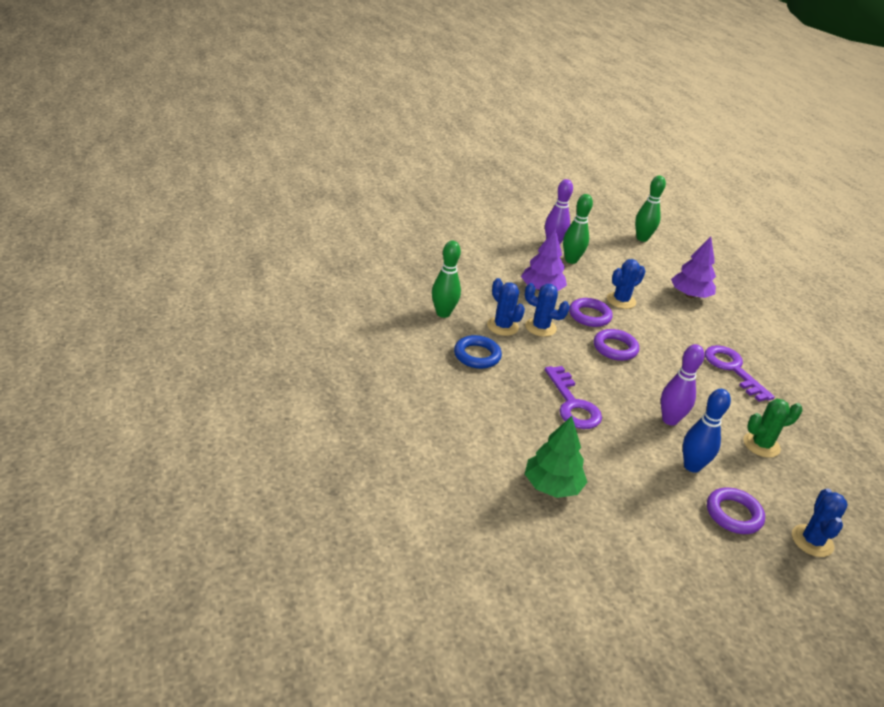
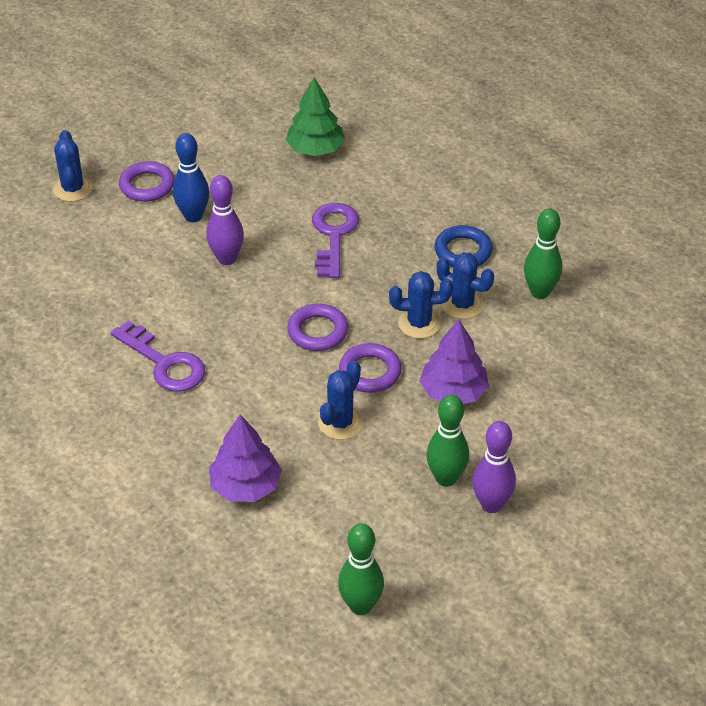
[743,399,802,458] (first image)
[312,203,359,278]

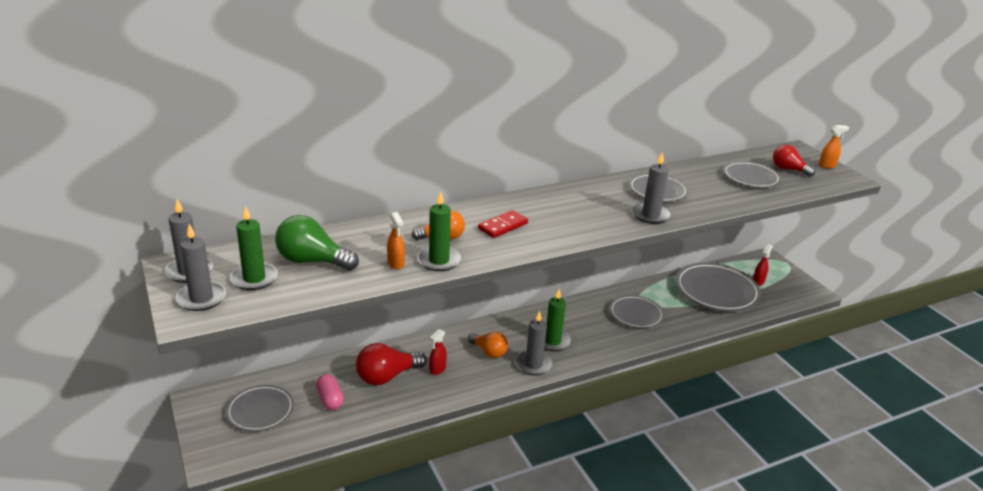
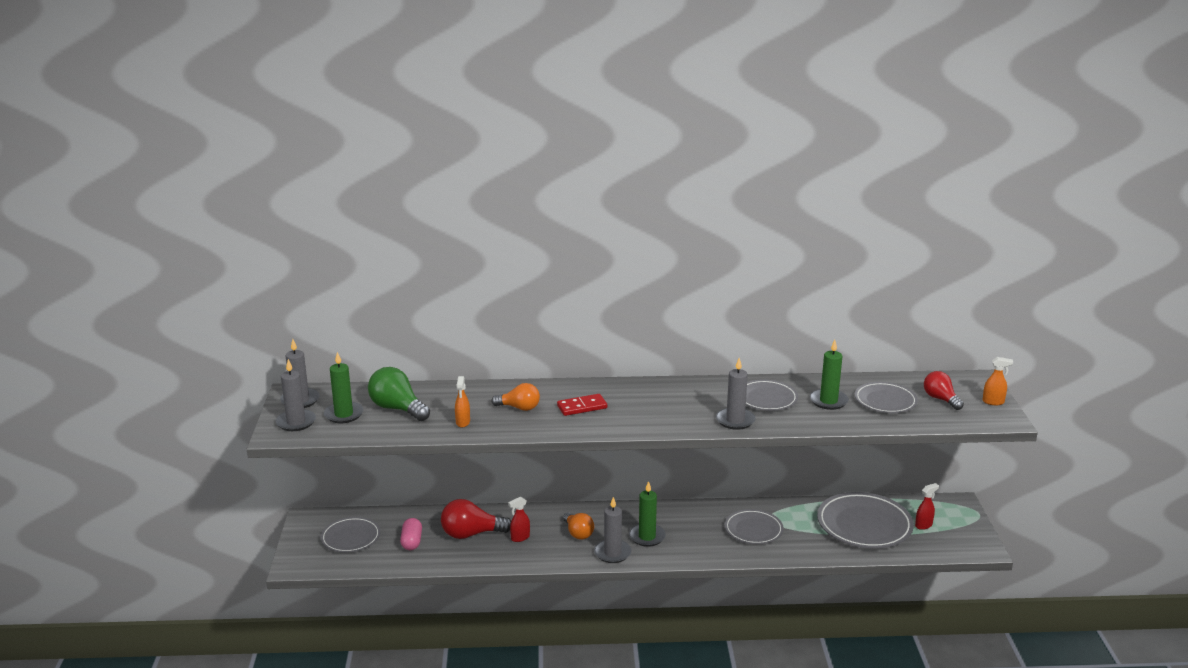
[810,340,849,410]

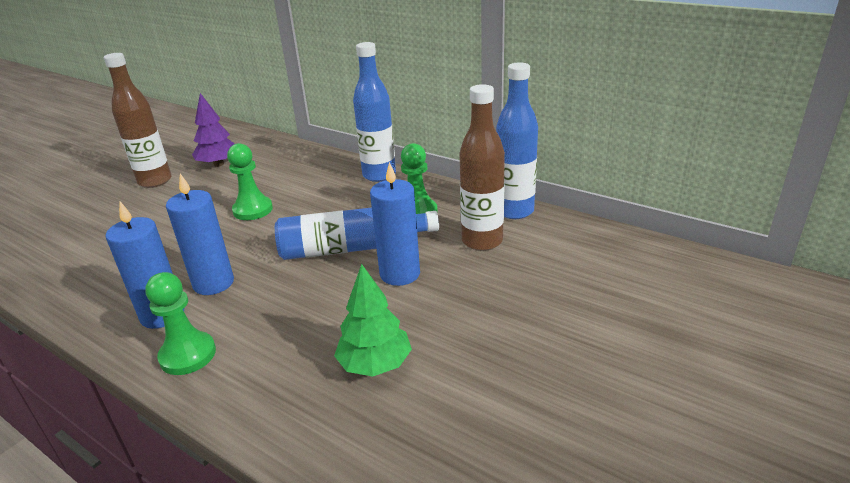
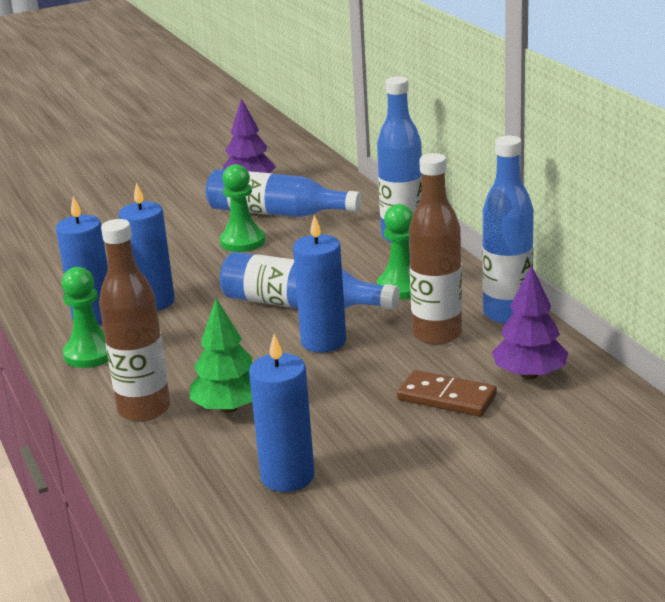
[206,169,362,217]
[249,334,315,492]
[397,370,497,417]
[492,265,568,379]
[99,219,170,422]

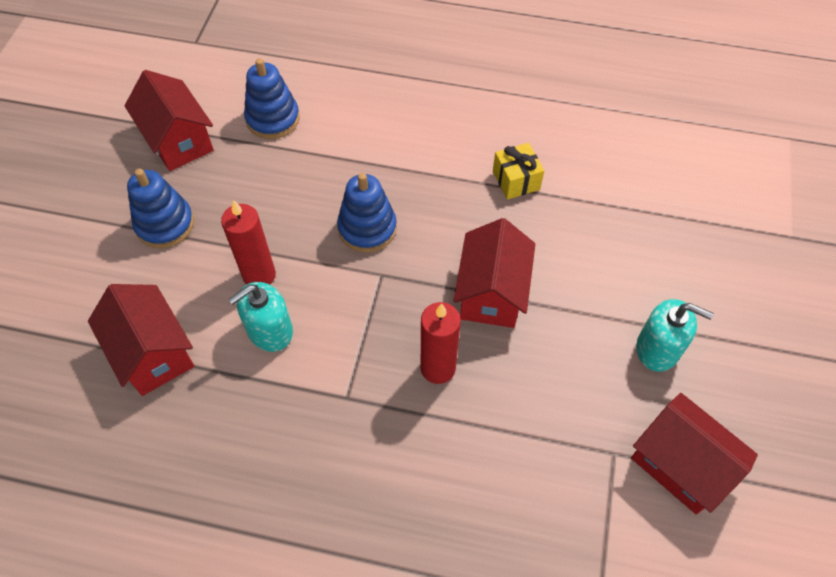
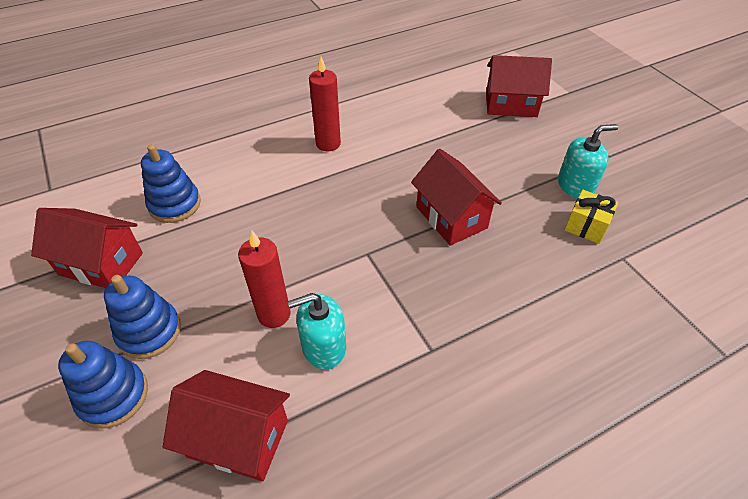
[58,341,148,429]
[309,57,341,151]
[564,190,618,244]
[486,55,552,117]
[288,293,346,370]

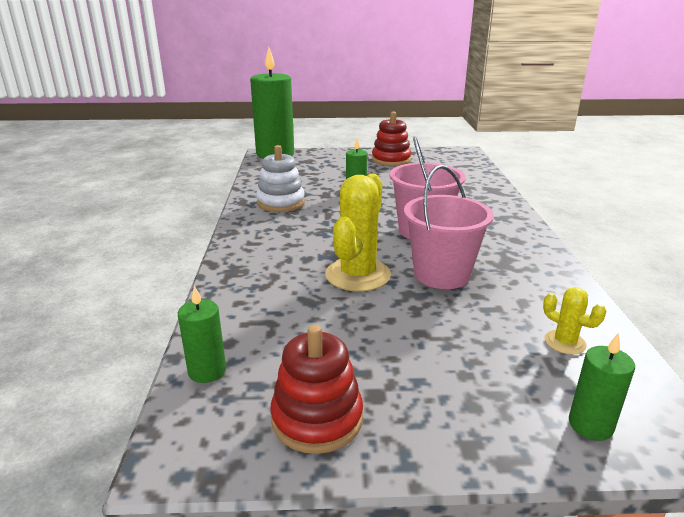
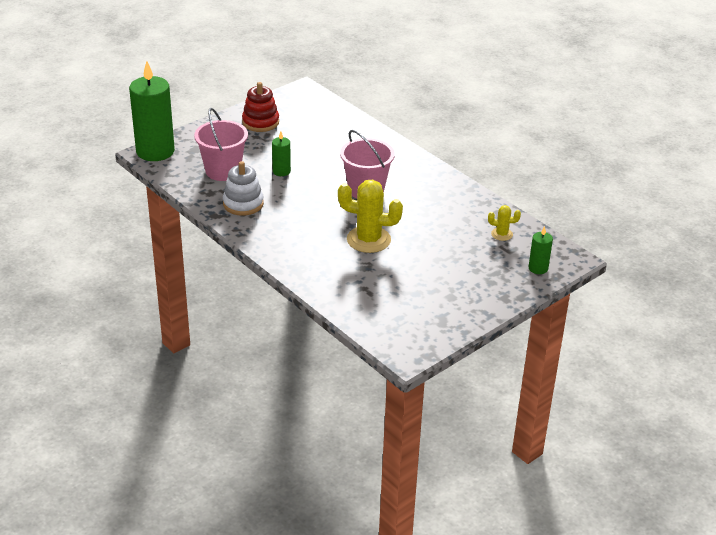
[178,286,226,383] (first image)
[270,325,363,454] (first image)
[194,108,248,181]
[338,180,403,253]

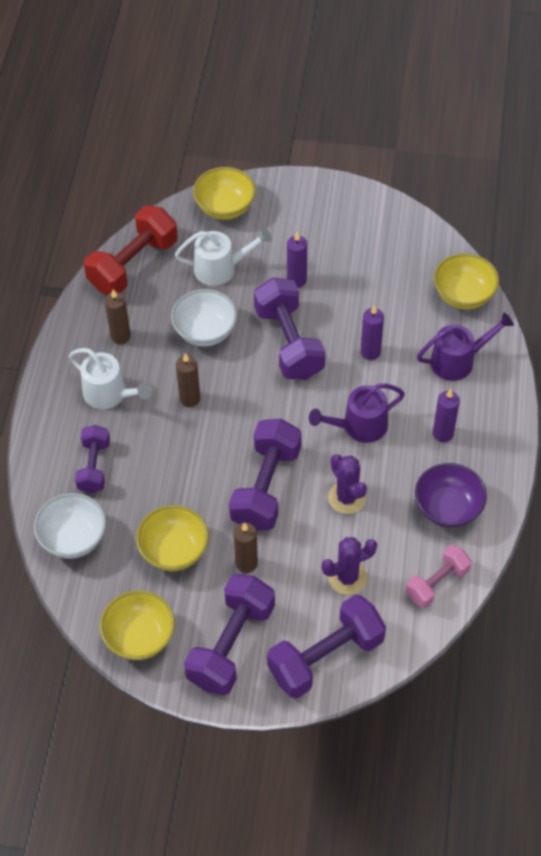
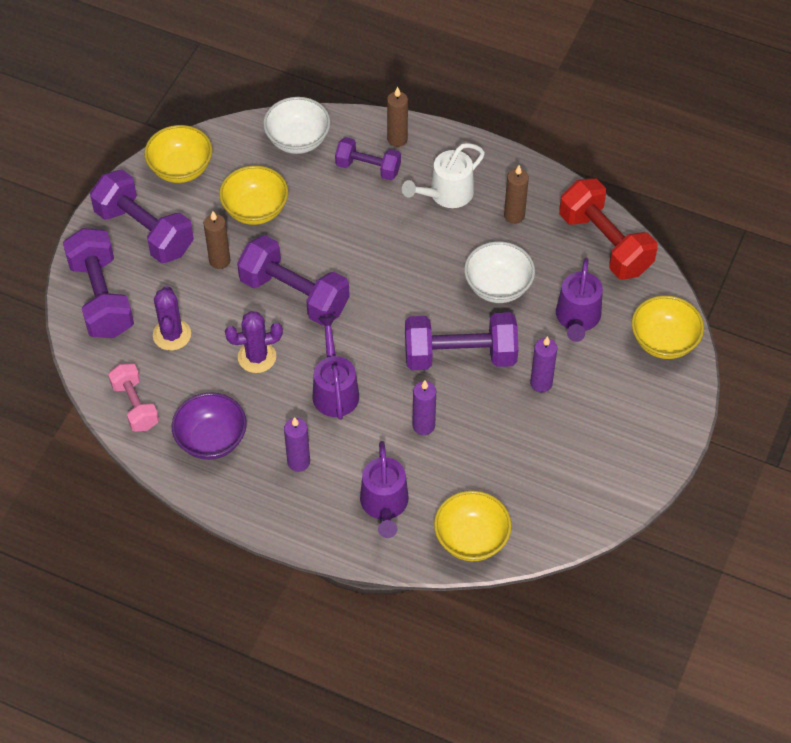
[387,87,408,147]
[556,258,603,342]

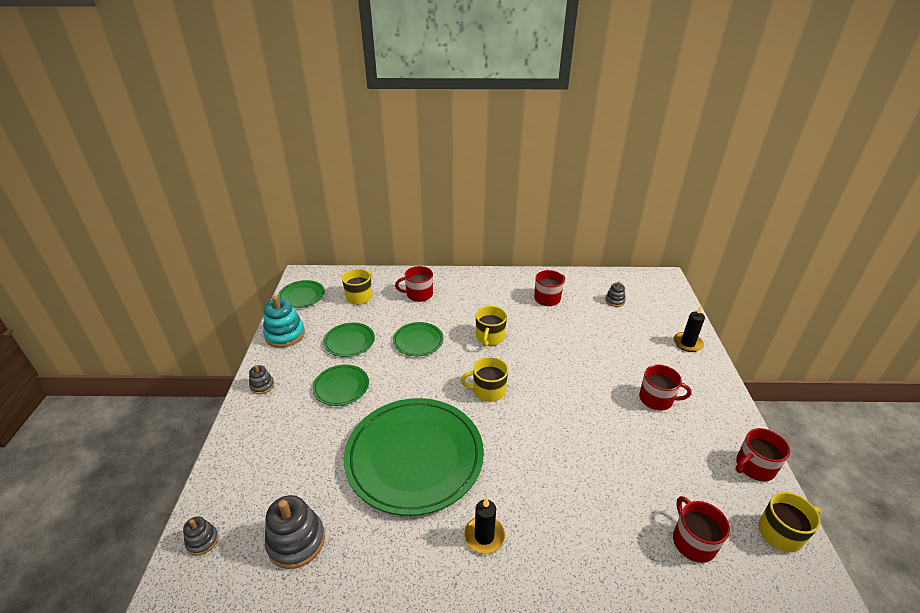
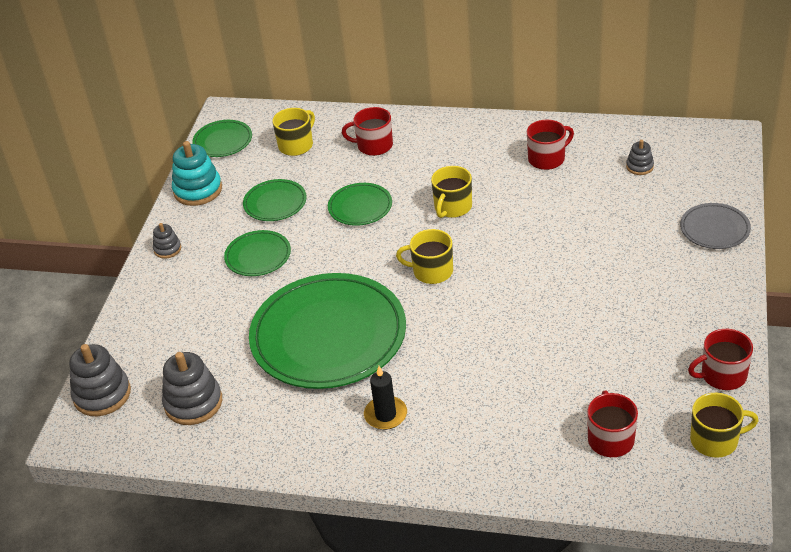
[639,364,692,411] (first image)
[680,203,751,249]
[69,344,131,416]

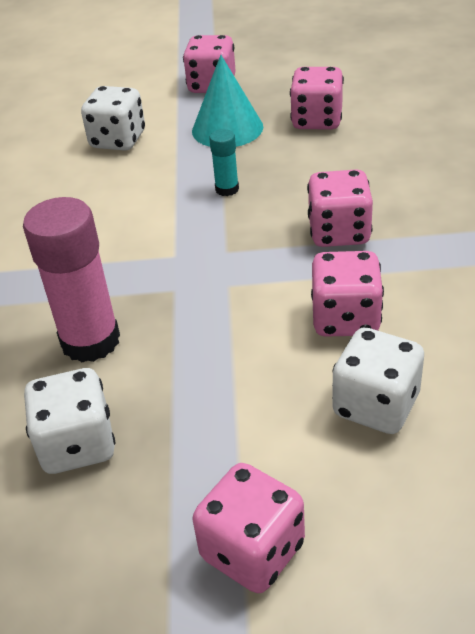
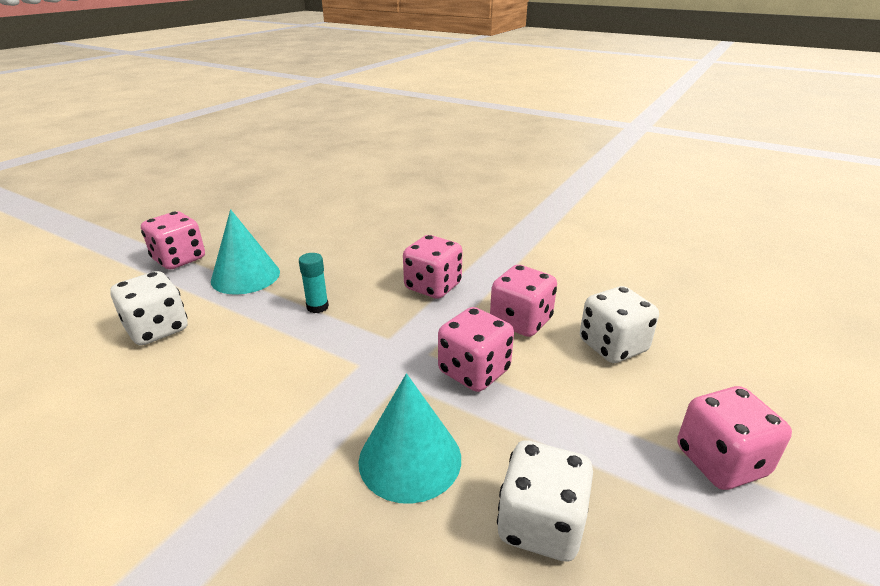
[438,307,514,392]
[359,374,461,504]

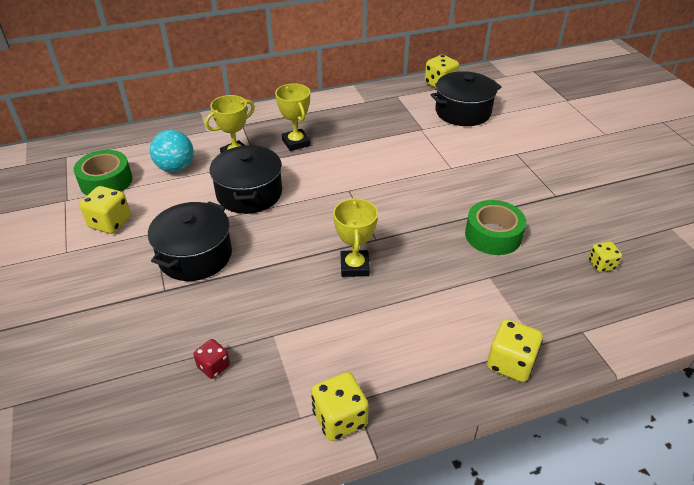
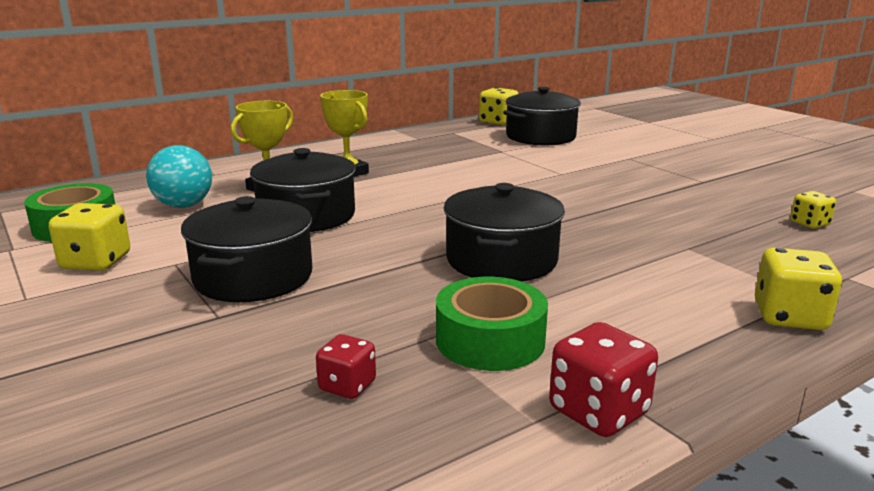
[436,277,548,371]
[443,183,565,282]
[549,322,658,437]

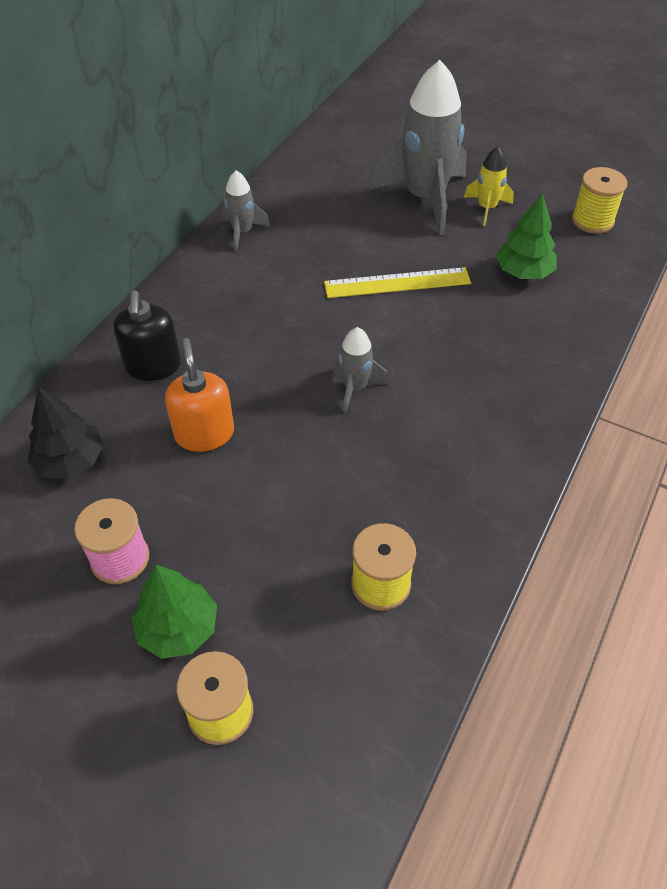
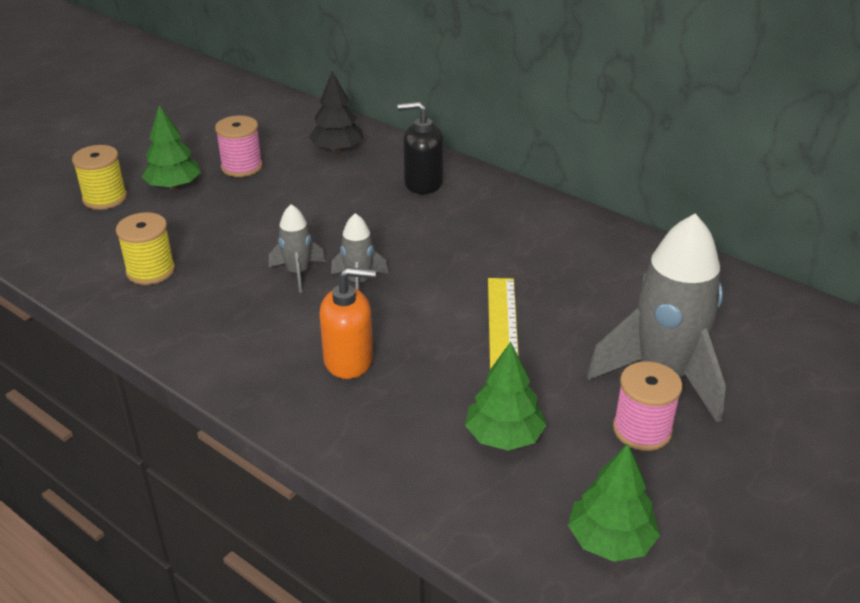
[319,267,376,379]
[268,204,326,293]
[613,361,683,451]
[568,444,660,562]

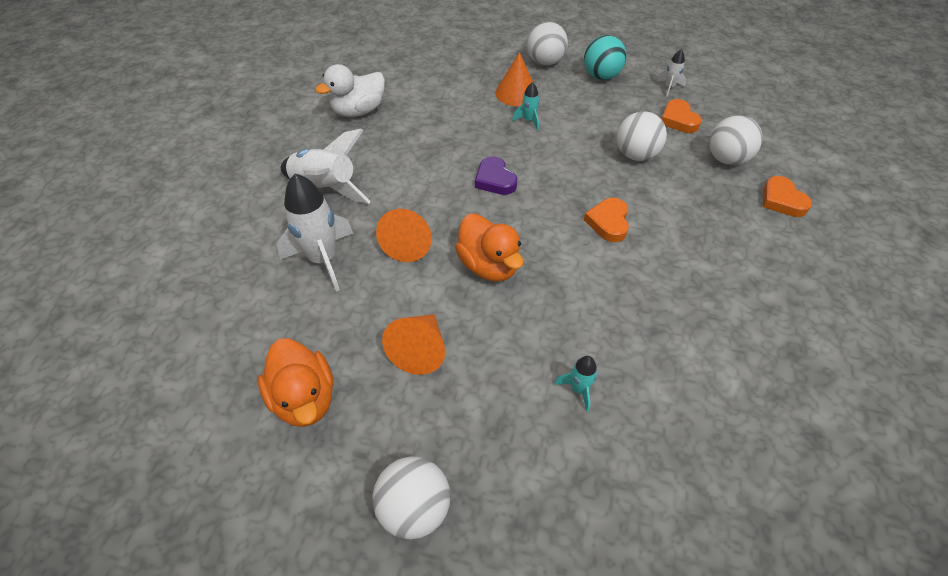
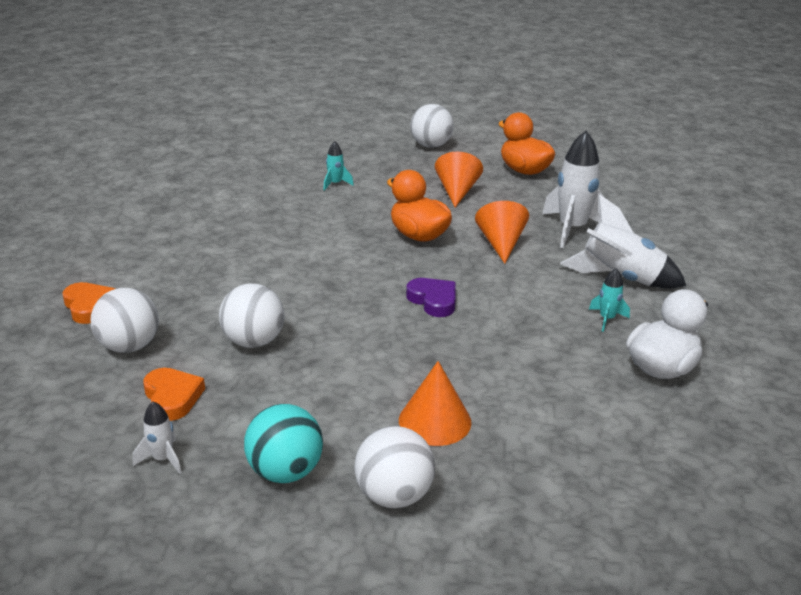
[584,198,629,242] (first image)
[589,268,630,332]

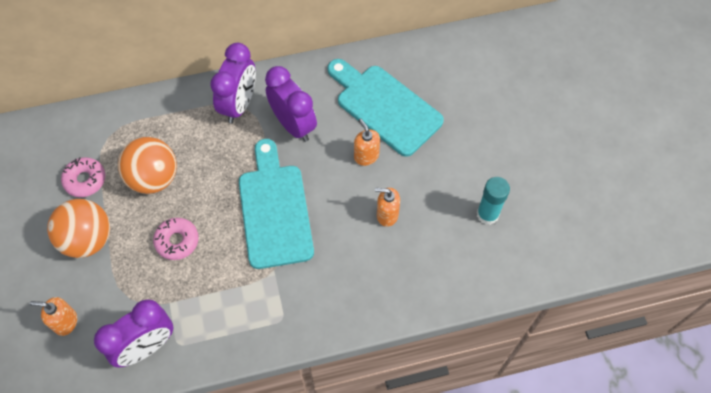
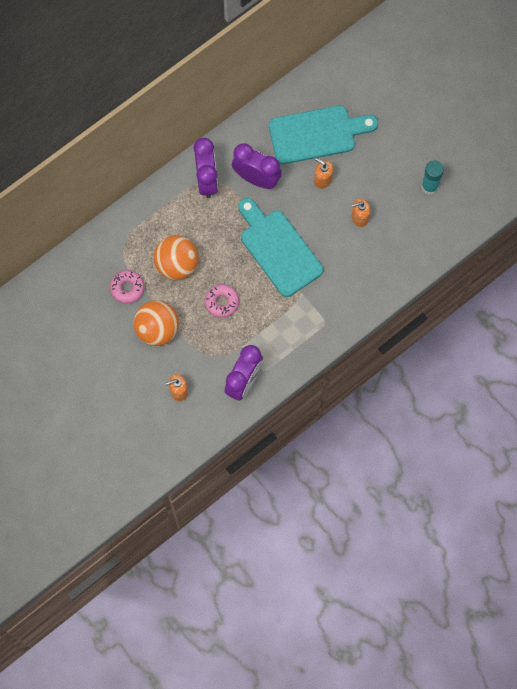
[269,105,378,164]

